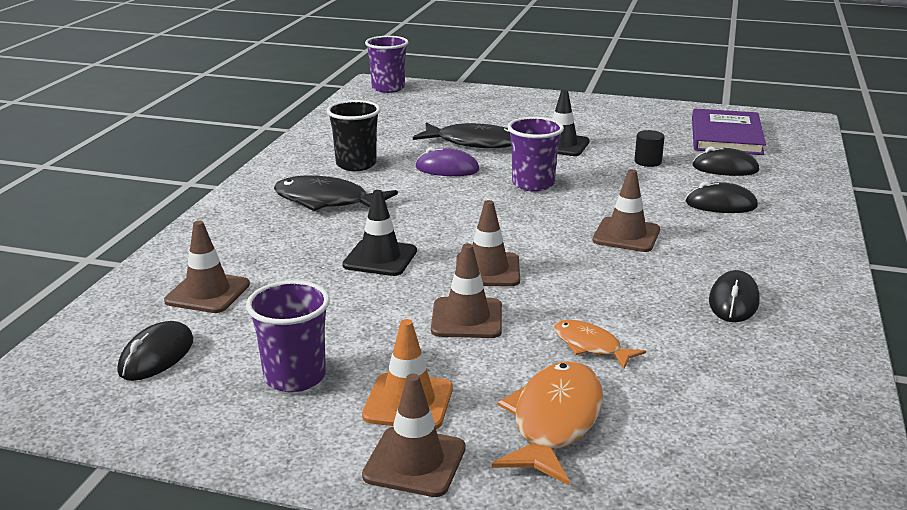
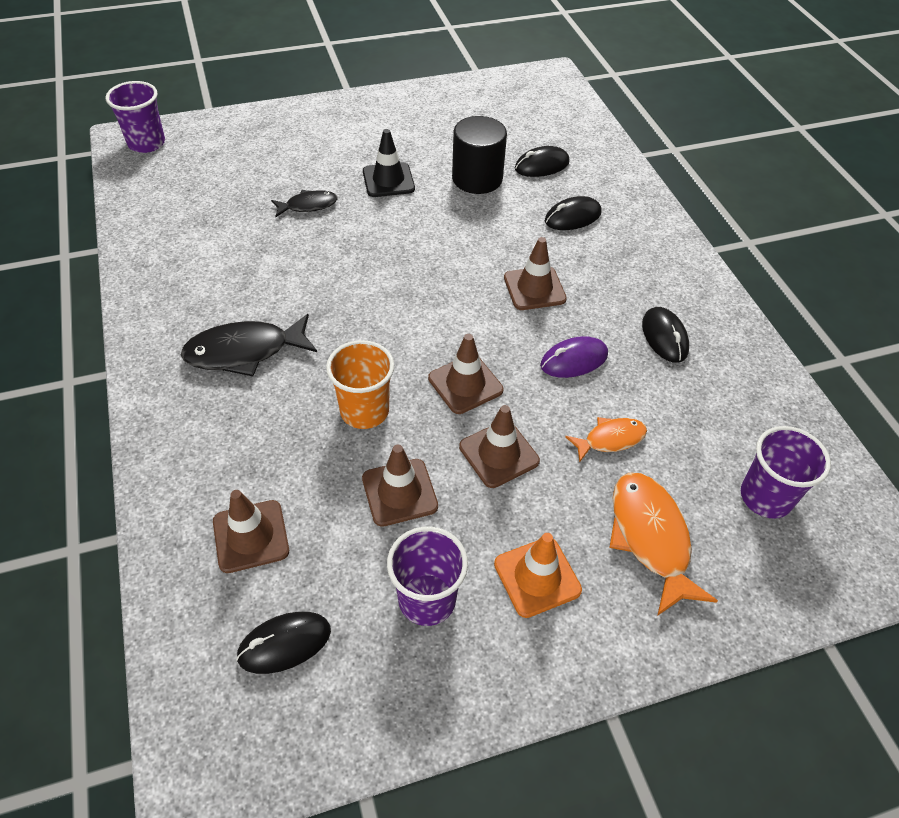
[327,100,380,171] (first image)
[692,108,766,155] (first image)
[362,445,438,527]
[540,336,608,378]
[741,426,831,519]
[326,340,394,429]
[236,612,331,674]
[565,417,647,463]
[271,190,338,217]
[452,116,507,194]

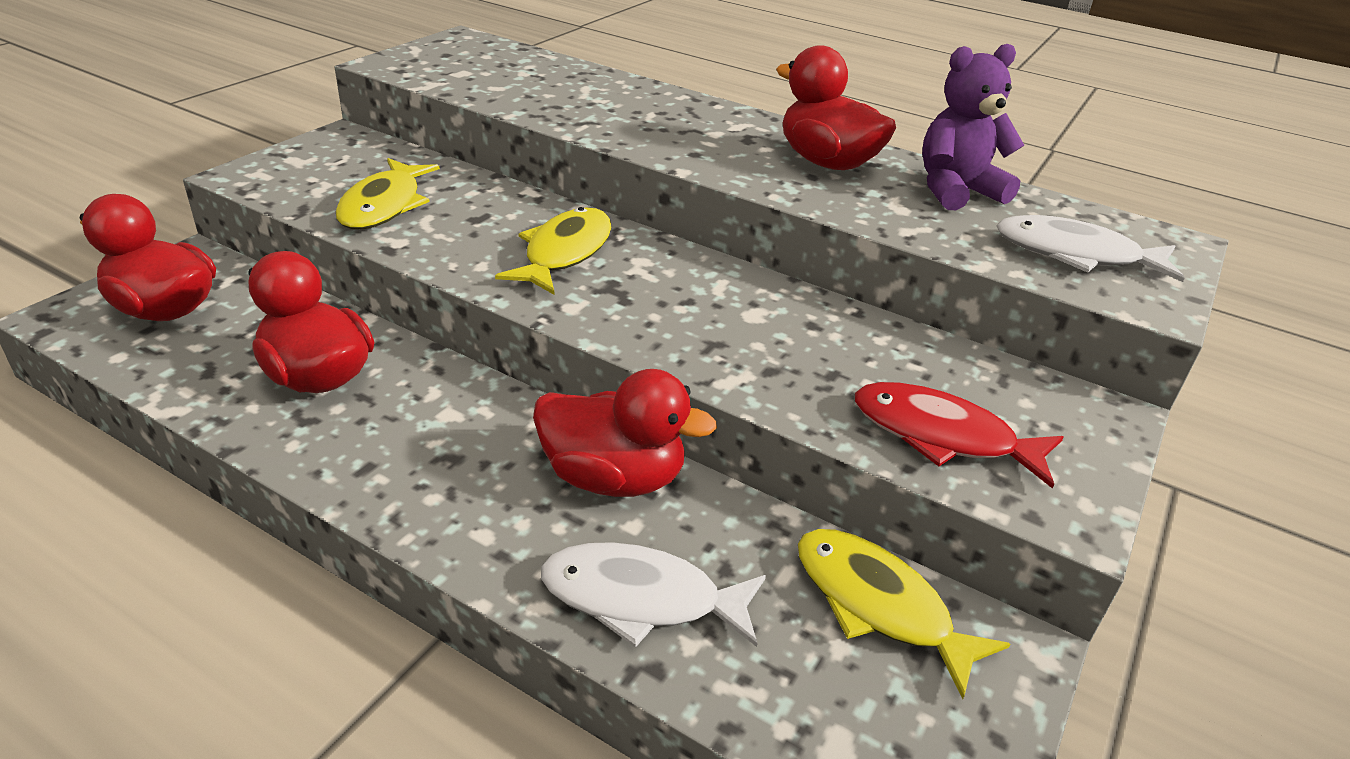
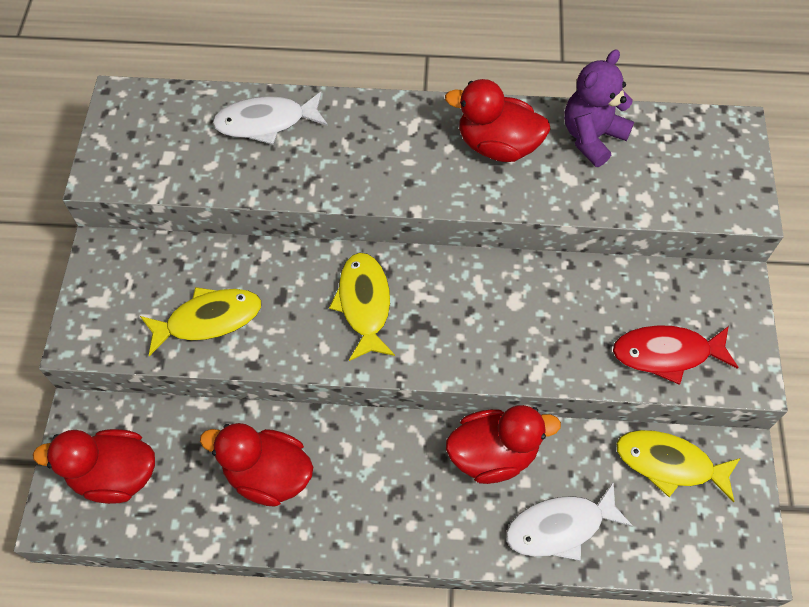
[212,92,328,145]
[140,287,261,356]

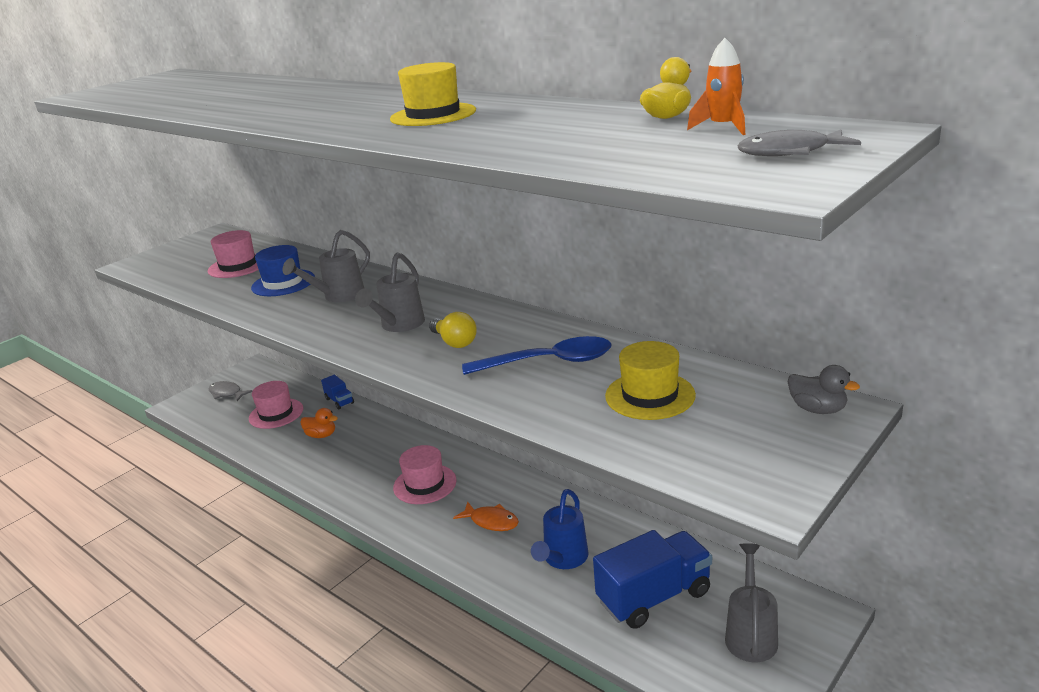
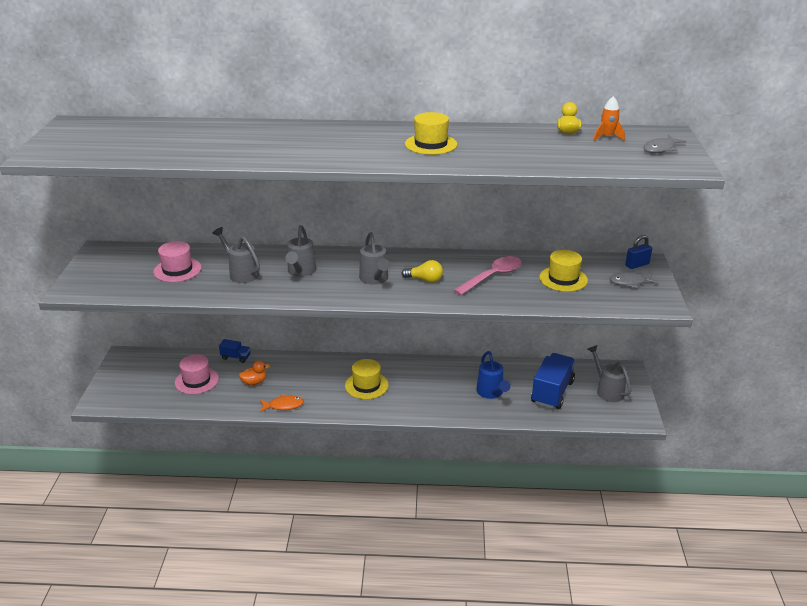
[610,272,659,288]
[260,394,304,412]
[212,227,260,283]
[625,235,652,269]
[345,359,389,399]
[453,256,522,295]

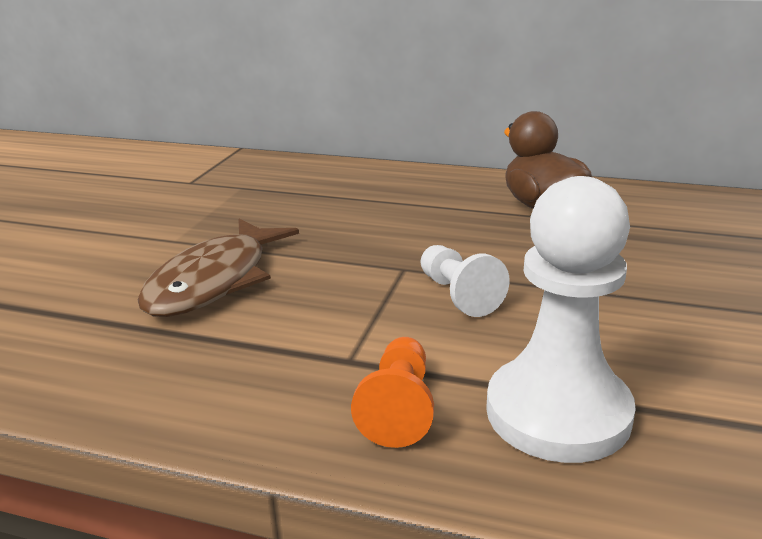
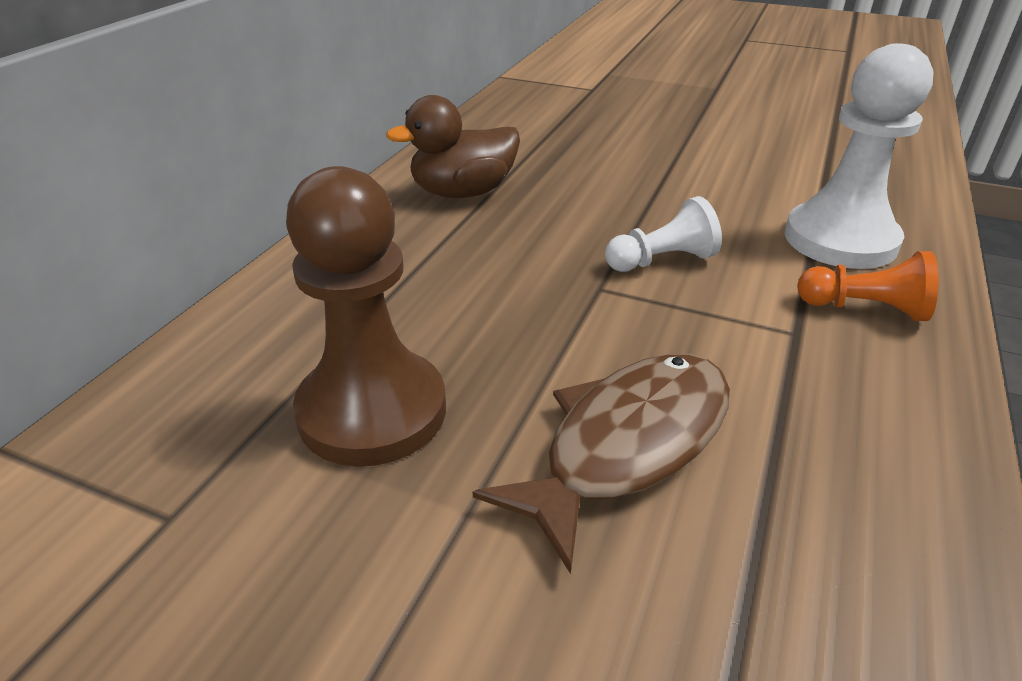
[286,166,446,467]
[473,354,730,574]

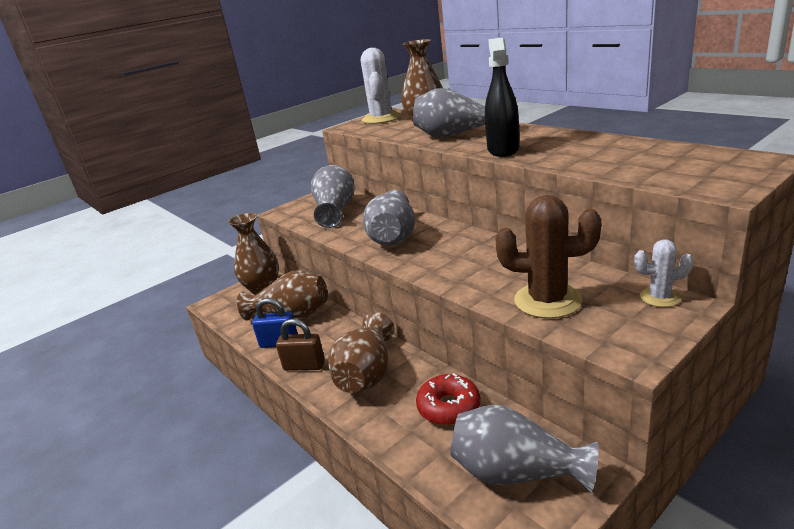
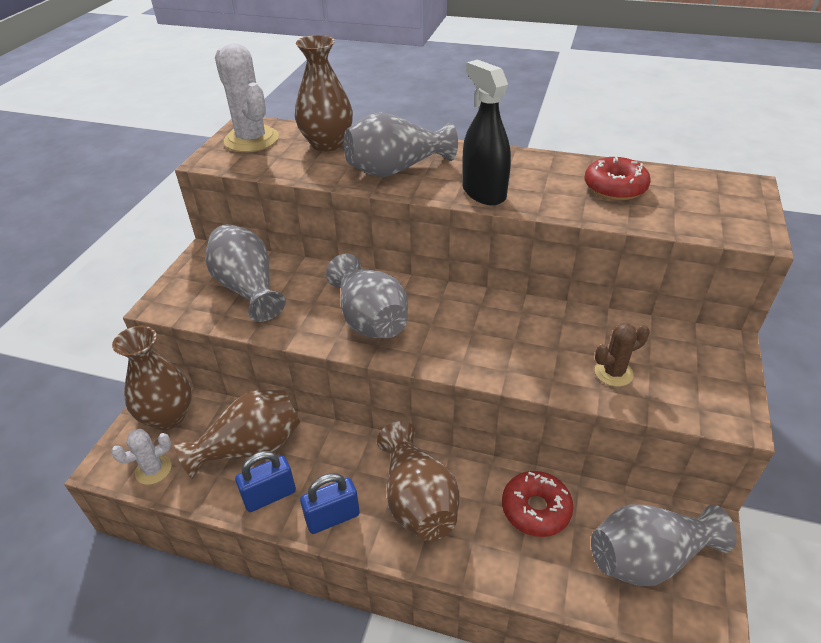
[584,156,651,200]
[111,429,172,485]
[300,473,360,534]
[595,323,650,387]

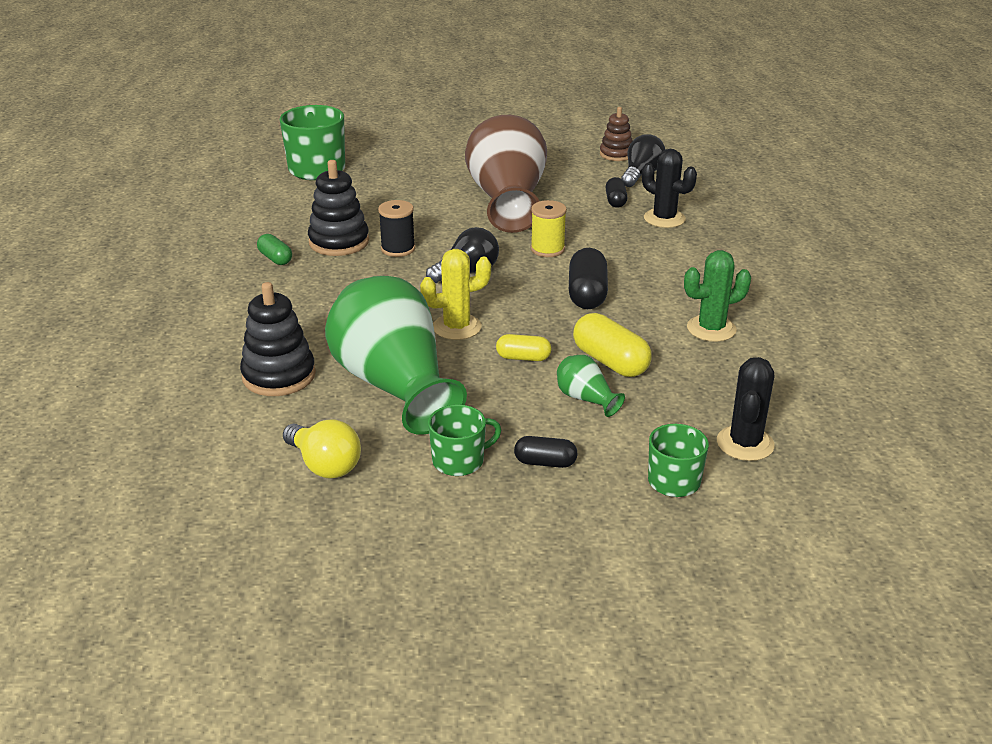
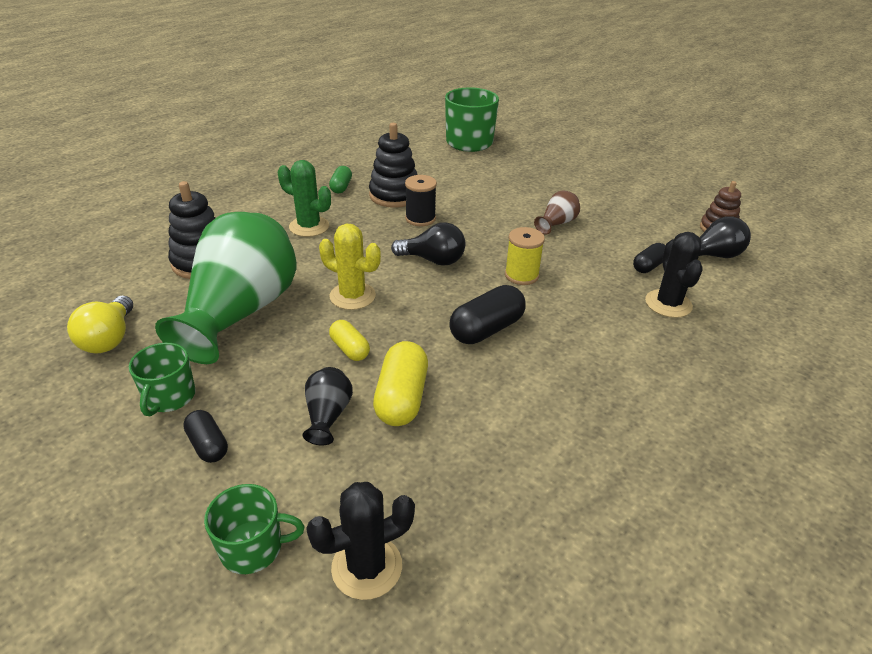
[278,160,331,237]
[303,367,353,445]
[129,343,195,416]
[534,191,580,235]

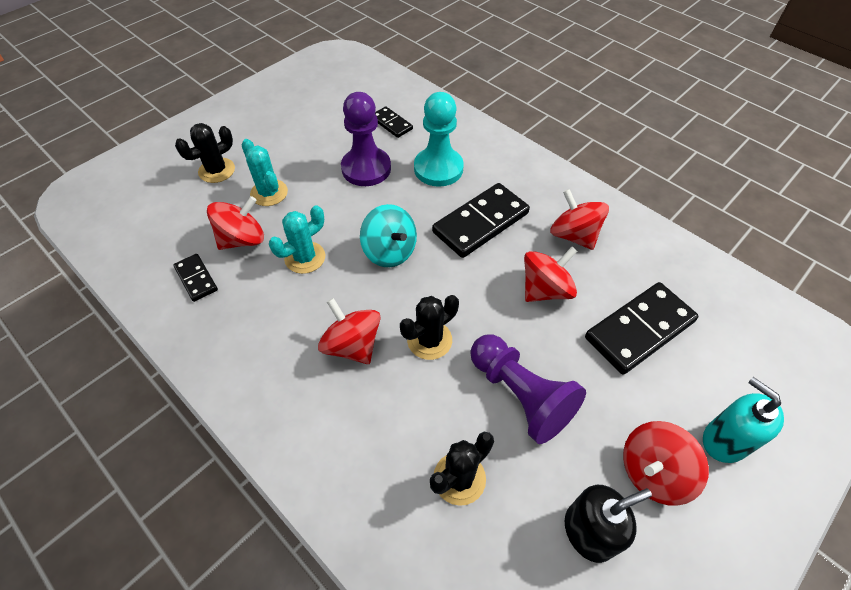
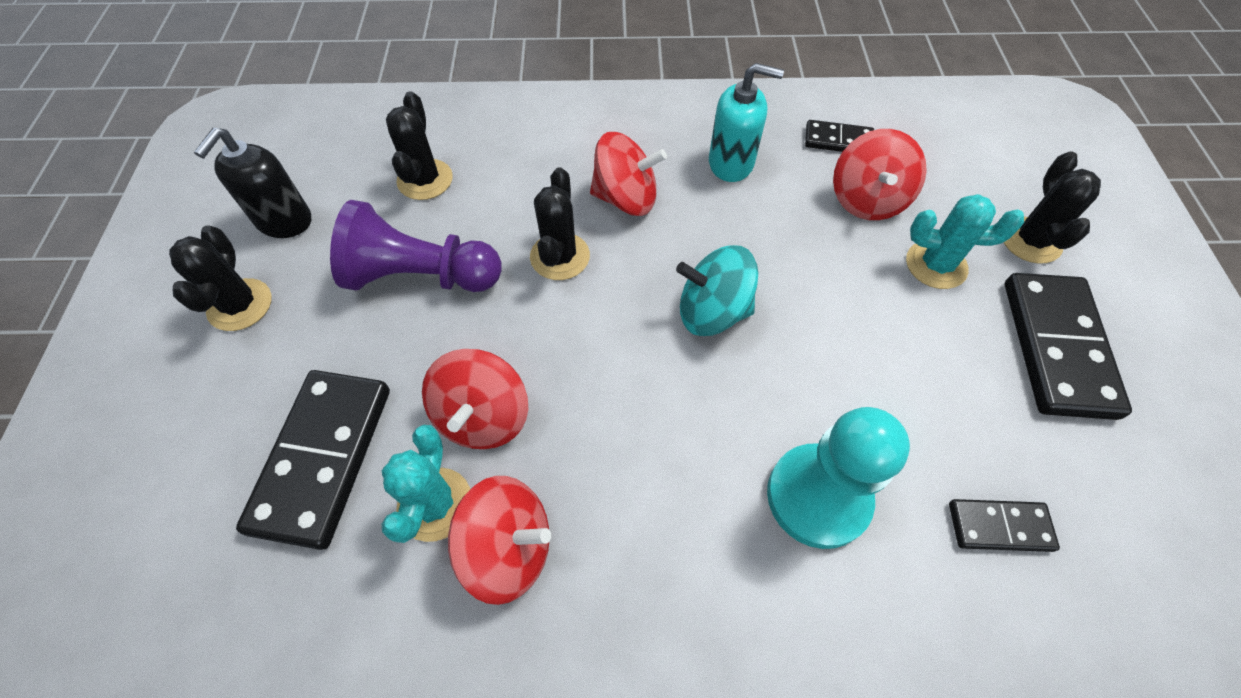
[341,92,391,186] (first image)
[382,425,470,543]
[1005,273,1132,420]
[709,63,784,182]
[169,225,272,331]

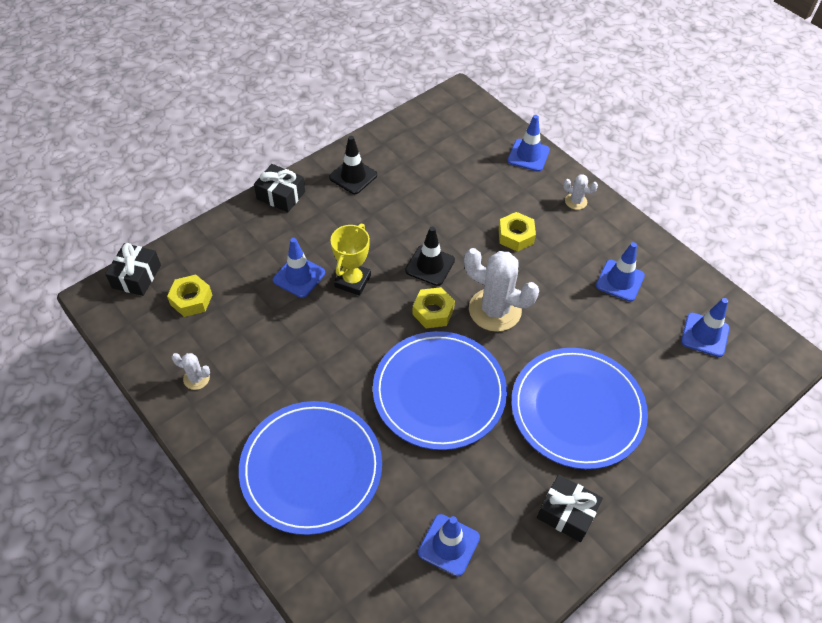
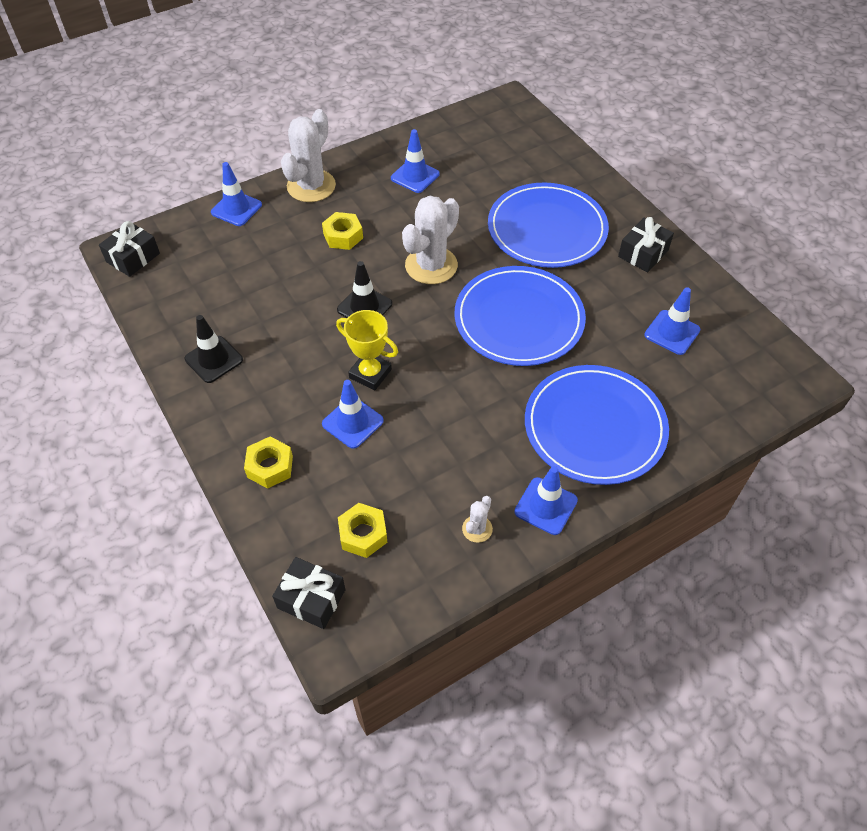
[99,221,160,277]
[244,437,293,489]
[514,466,578,535]
[281,109,336,202]

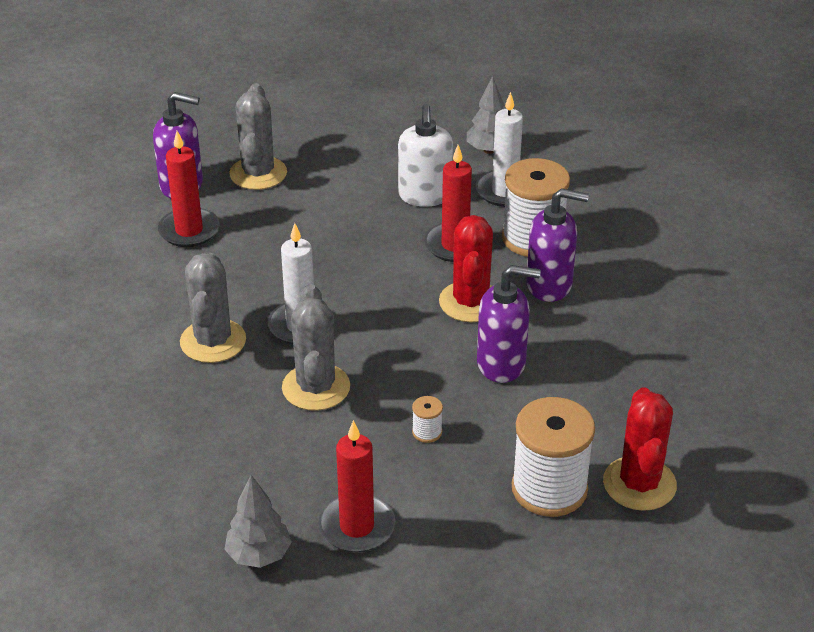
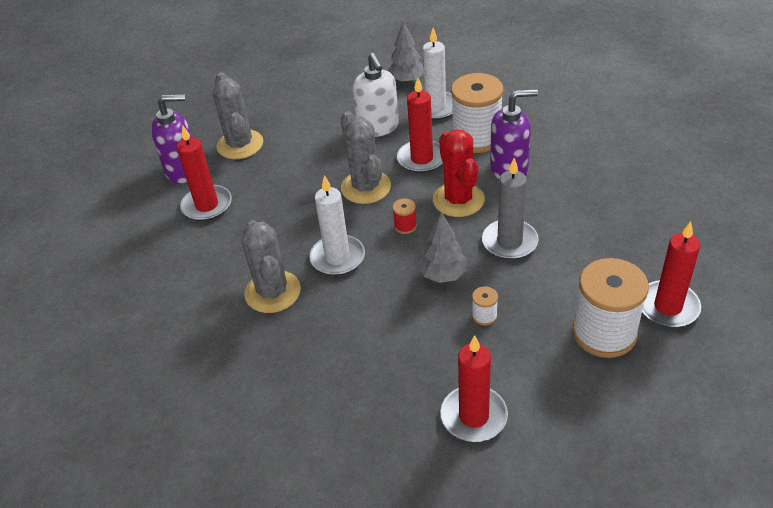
[392,199,417,234]
[418,212,467,283]
[341,111,391,204]
[482,158,539,260]
[642,221,701,327]

